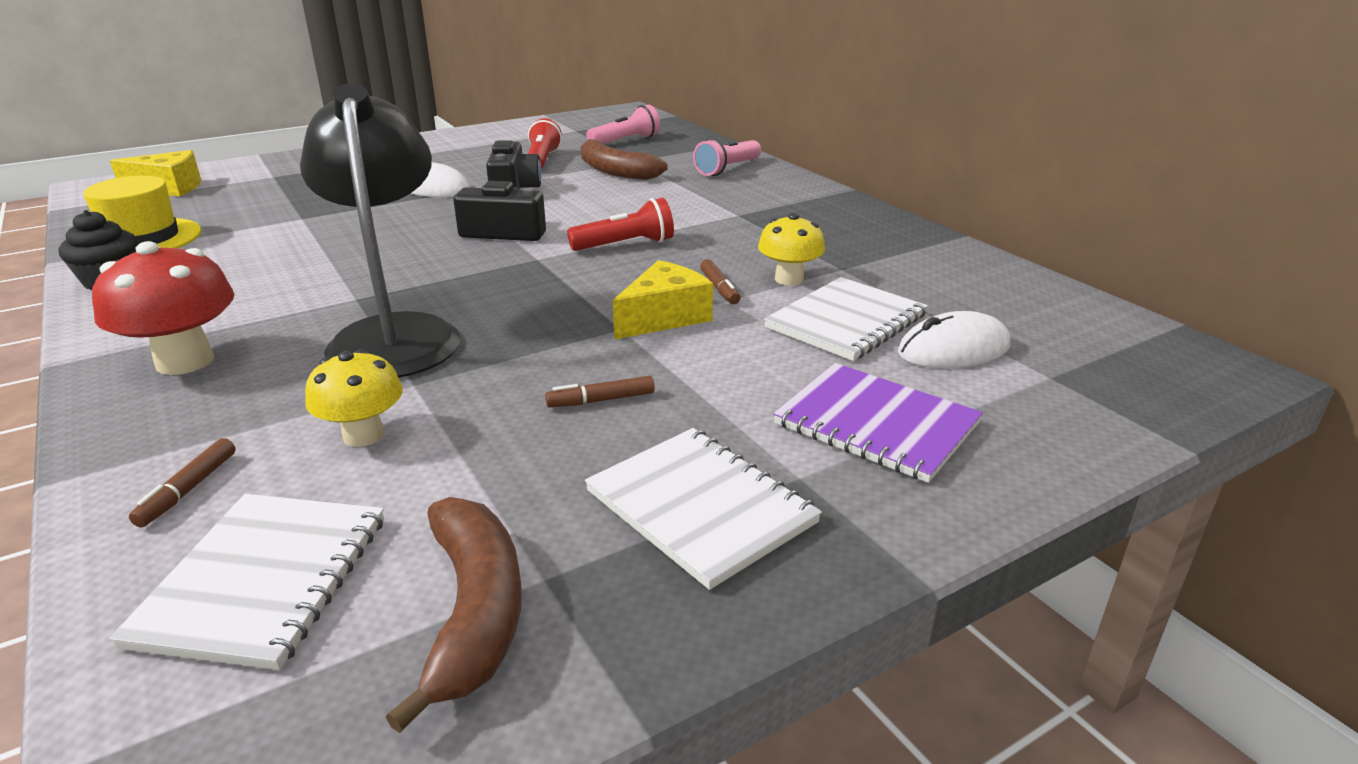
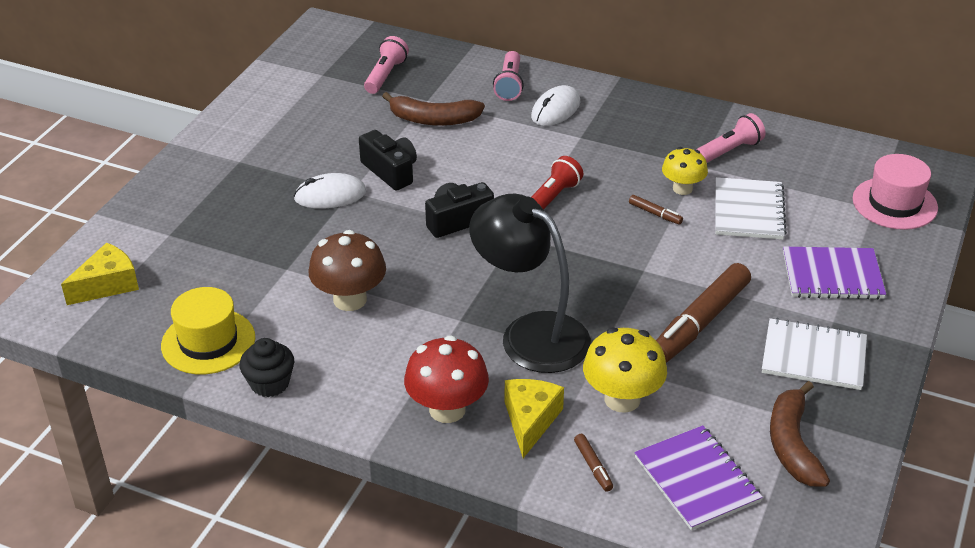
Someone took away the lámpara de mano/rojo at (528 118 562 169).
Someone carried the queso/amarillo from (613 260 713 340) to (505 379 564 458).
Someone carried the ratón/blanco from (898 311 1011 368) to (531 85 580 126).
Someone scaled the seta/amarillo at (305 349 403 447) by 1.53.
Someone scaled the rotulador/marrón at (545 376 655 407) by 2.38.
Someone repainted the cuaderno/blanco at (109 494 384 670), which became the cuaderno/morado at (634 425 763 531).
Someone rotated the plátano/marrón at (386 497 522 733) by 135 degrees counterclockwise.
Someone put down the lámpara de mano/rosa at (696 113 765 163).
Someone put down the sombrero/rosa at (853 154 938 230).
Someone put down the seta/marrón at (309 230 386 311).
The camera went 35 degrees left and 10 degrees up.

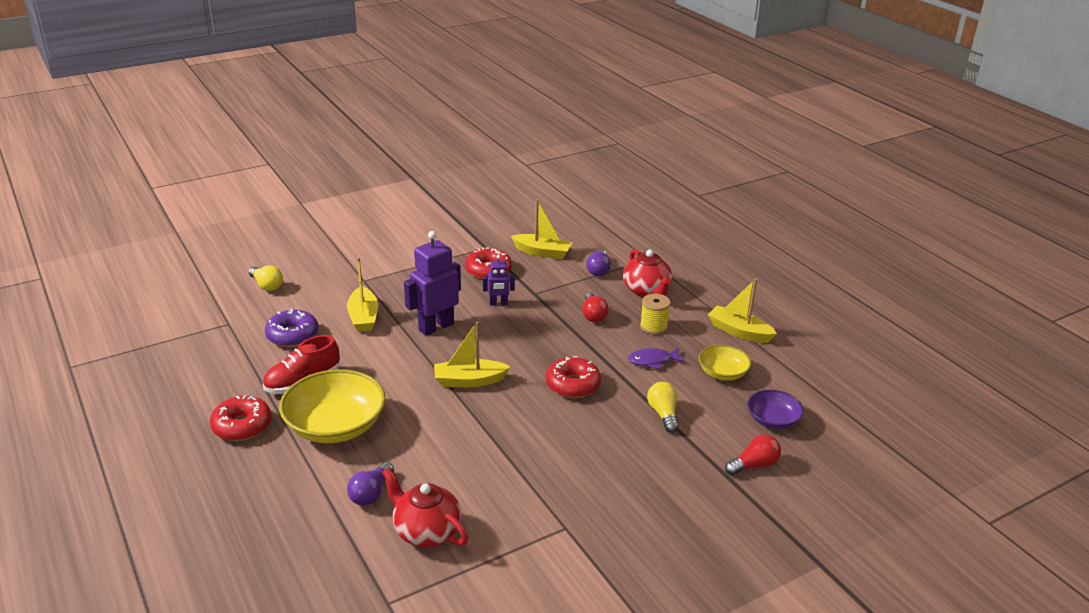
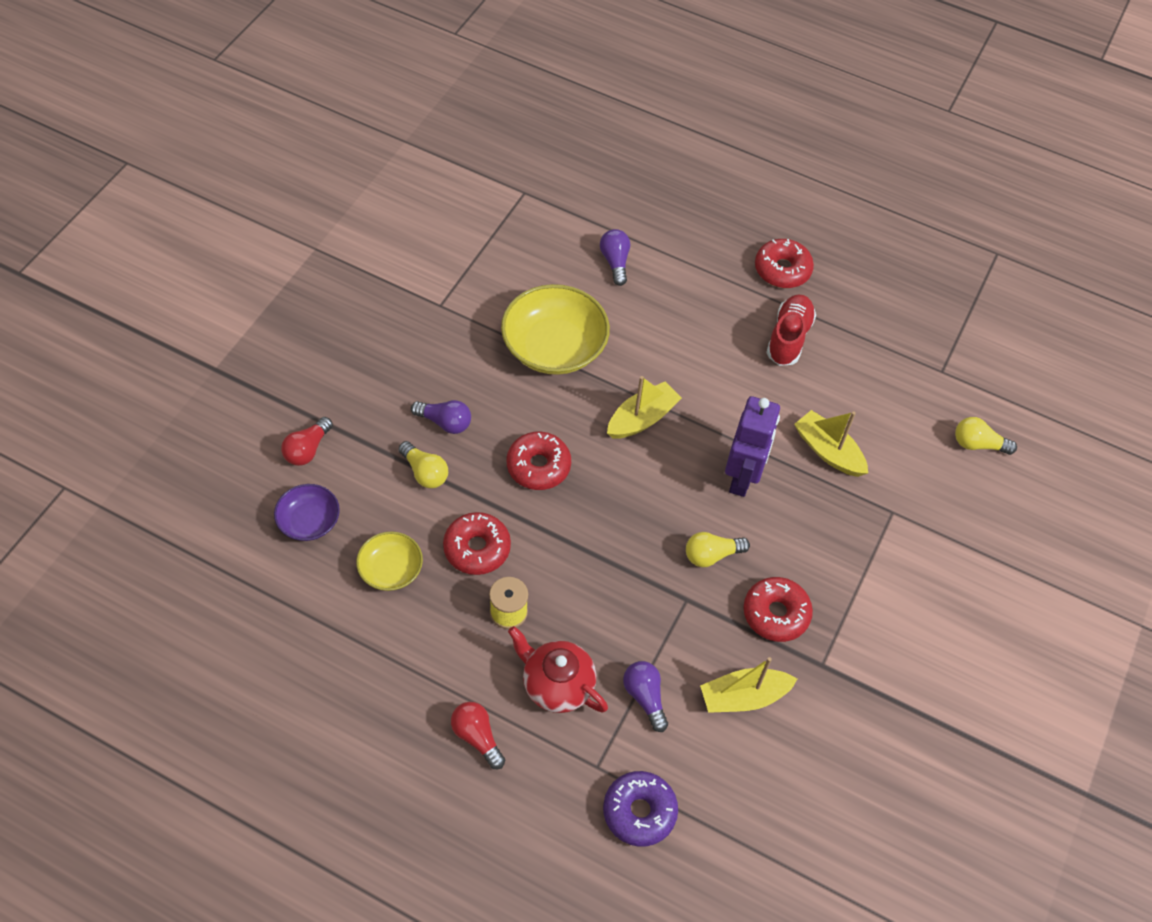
Someone swapped the robot/morado at (483 255 515 306) for the bombilla/amarillo at (686 532 750 567).
Someone took away the barco/amarillo at (708 279 777 343).
Someone carried the bombilla/rojo from (582 292 609 322) to (451 702 505 769).
Someone carried the rosquilla/morado from (265 309 318 347) to (603 771 678 847).
Someone swapped the pez/morado at (628 347 686 369) for the rosquilla/rojo at (443 512 511 575).
Someone carried the cuenco/amarillo from (279 369 385 443) to (501 284 610 375).
Someone took away the tetera/rojo at (382 467 468 547).
Someone put down the bombilla/morado at (411 400 471 434).
The camera went 145 degrees right and 25 degrees up.

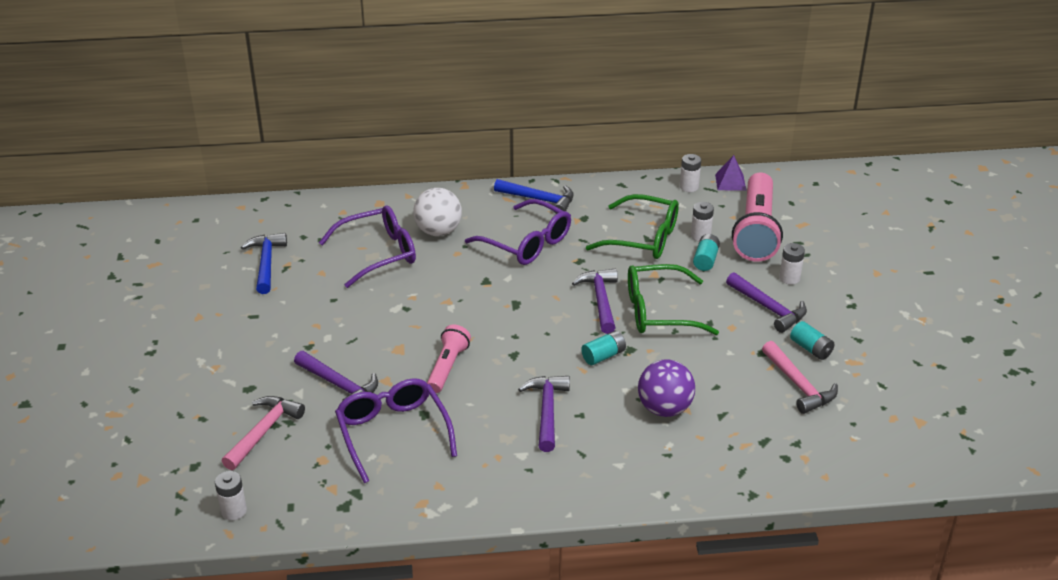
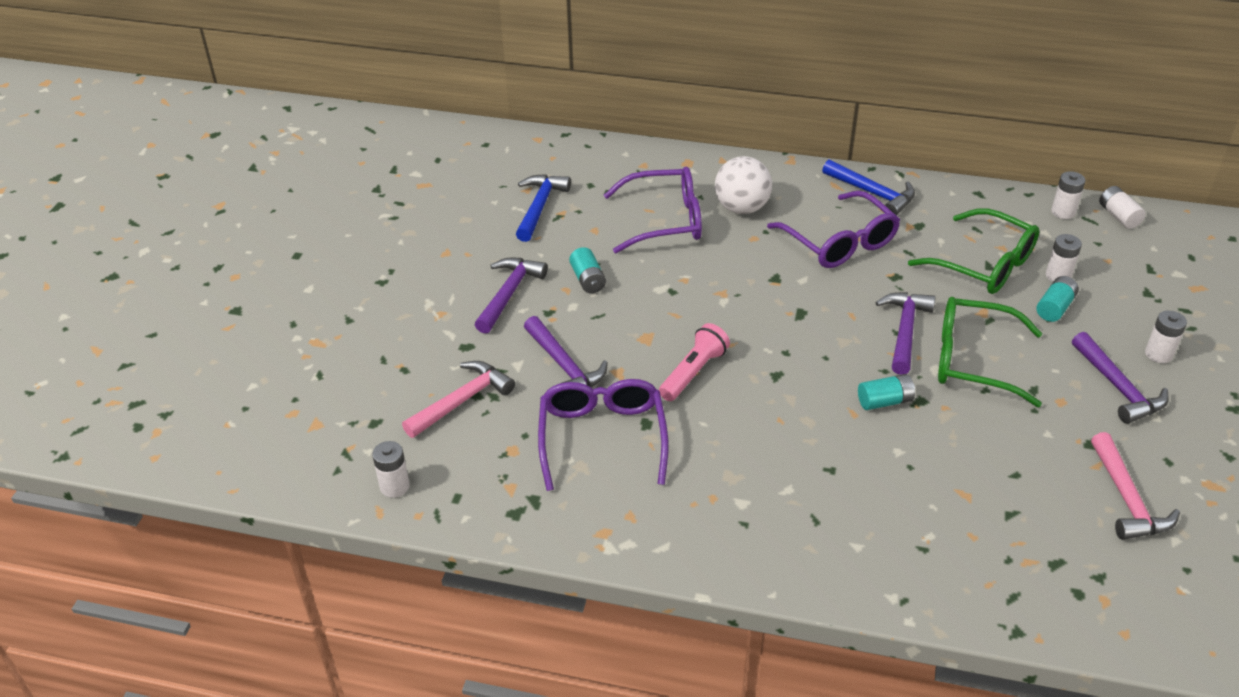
Someone swapped the pirámide/morado at (715 155 746 191) for the pila/blanco at (1099 186 1146 229).
Someone took away the lámpara de mano/rosa at (732 173 783 262).
Someone carried the pila/turquesa from (790 321 834 360) to (569 247 606 293).
Someone took away the pelota/morado at (638 359 695 417).
Someone carried the martillo/morado from (518 376 570 452) to (475 257 548 334).
The camera went 20 degrees right and 5 degrees up.

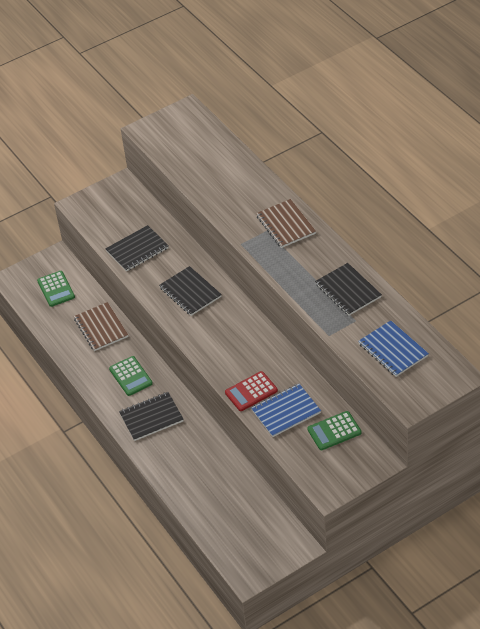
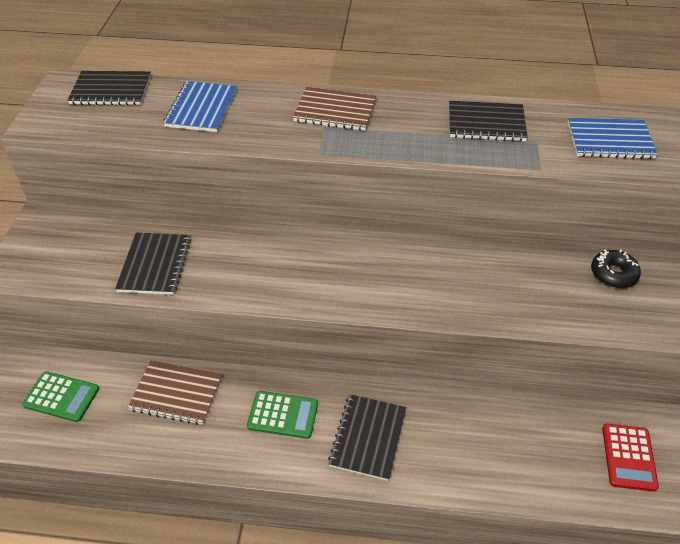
Someone carried the cuaderno/negro from (159 266 222 316) to (67 71 151 105).
Someone carried the calculadora/rojo from (225 371 278 411) to (602 424 659 492).
Someone carried the cuaderno/azul from (251 384 321 437) to (163 81 237 132).
Someone swapped the calculadora/verde at (307 411 361 450) for the rosquilla/negro at (591 250 641 288).
The camera went 55 degrees left and 0 degrees up.

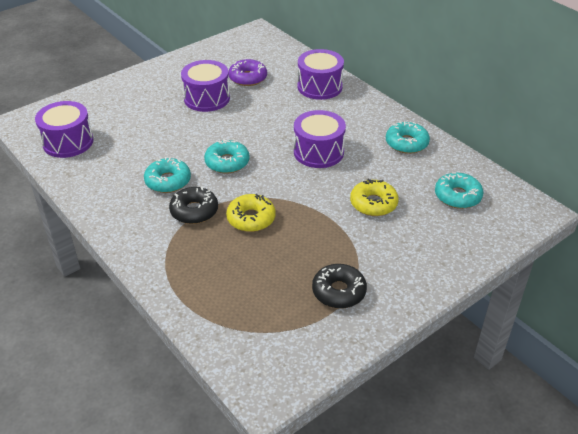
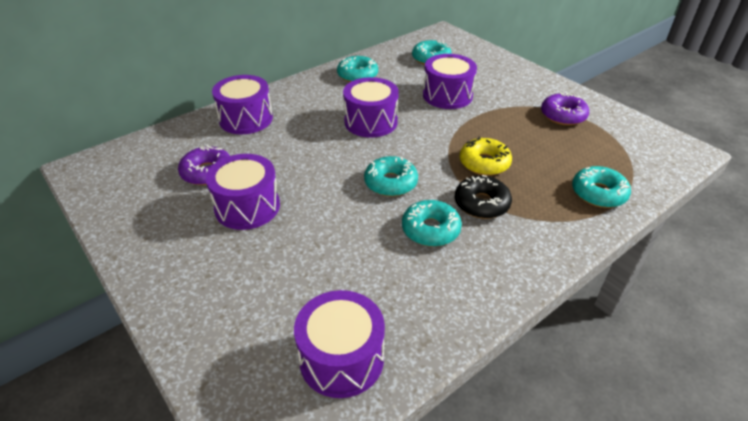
Someone swapped the rosquilla/amarillo at (350 179 399 216) for the tambor/morado at (423 54 477 109).
Someone repainted the rosquilla/negro at (312 264 367 309), which became the rosquilla/morado at (541 92 589 126).
Someone put down the rosquilla/turquesa at (572 166 631 208).
The camera went 90 degrees left and 0 degrees up.

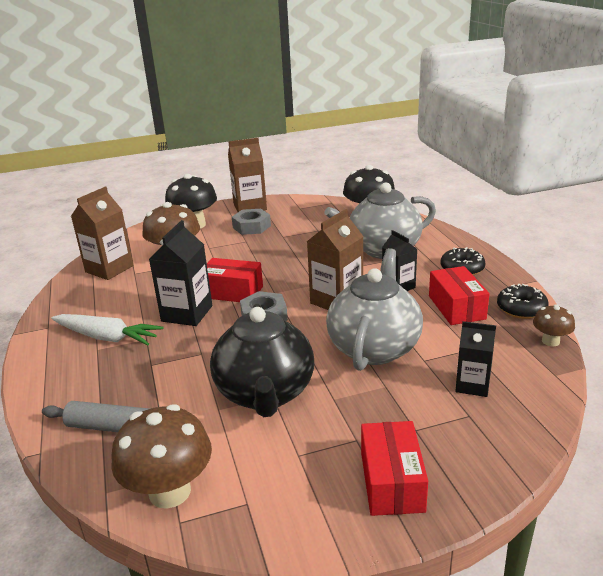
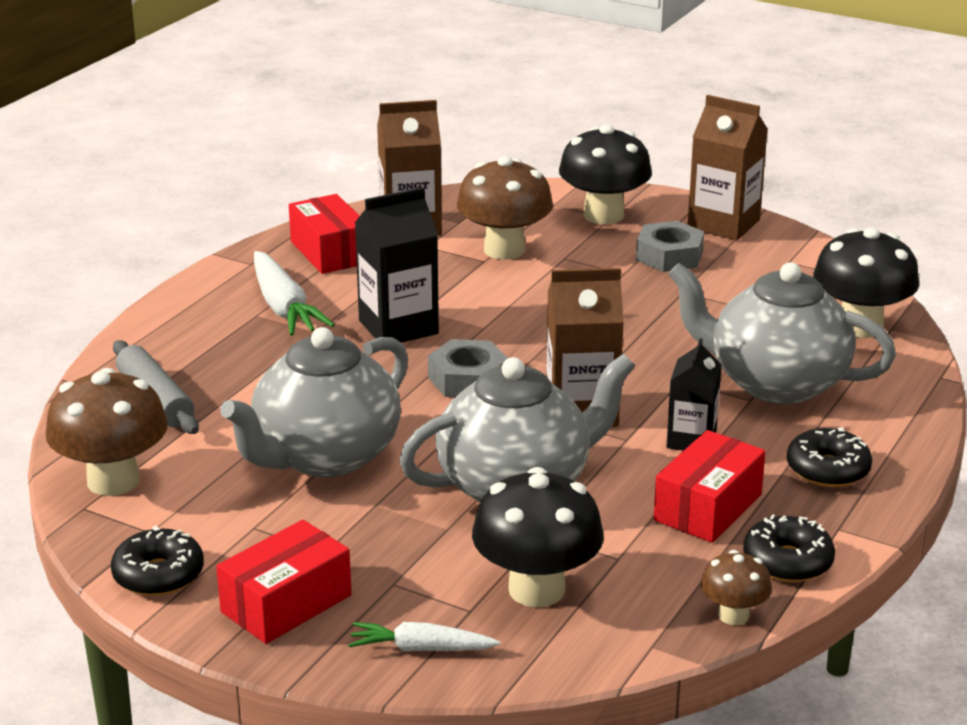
Someone carried the caja/rojo from (207 258 263 302) to (289 194 360 274).
Someone repainted the tetera/negro at (210 303 314 417), which became the tetera/gris at (220 327 408 477).
Someone swapped the cartón de leche/negro at (456 321 496 397) for the seta/negro at (472 467 604 607).
Someone put down the rosquilla/negro at (111 526 204 596).
Someone put down the zanahoria/blanco at (348 622 500 651).
The camera went 45 degrees right and 0 degrees up.

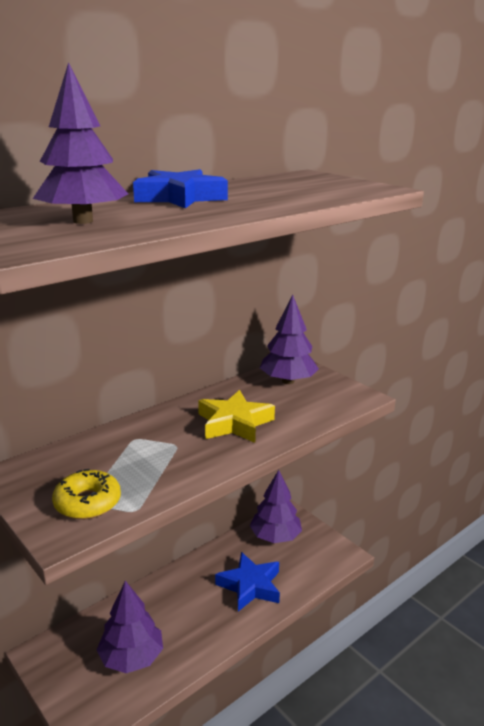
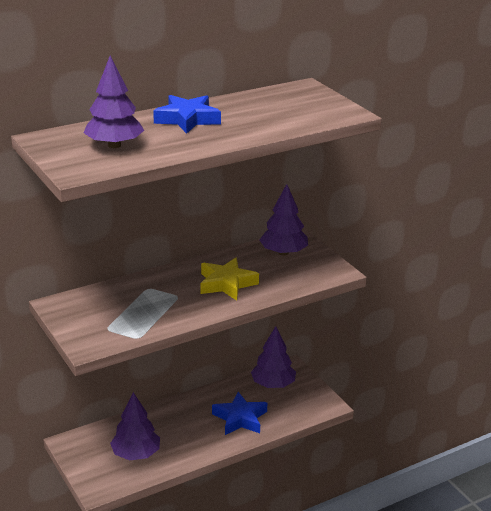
Someone took away the rosquilla/amarillo at (52 469 121 519).
The camera went 10 degrees right and 5 degrees up.

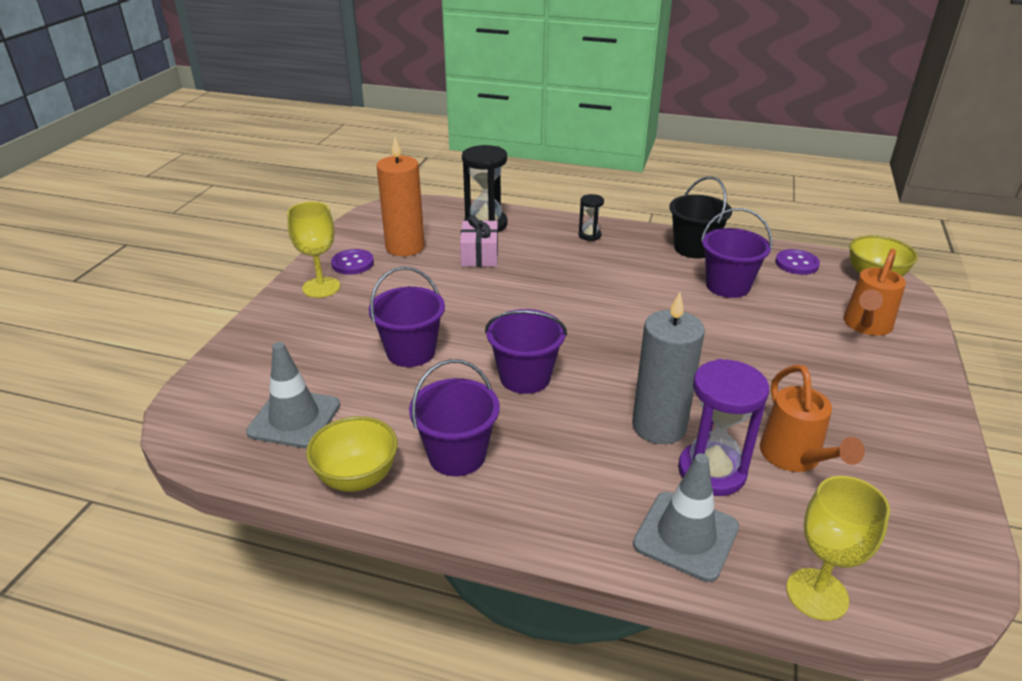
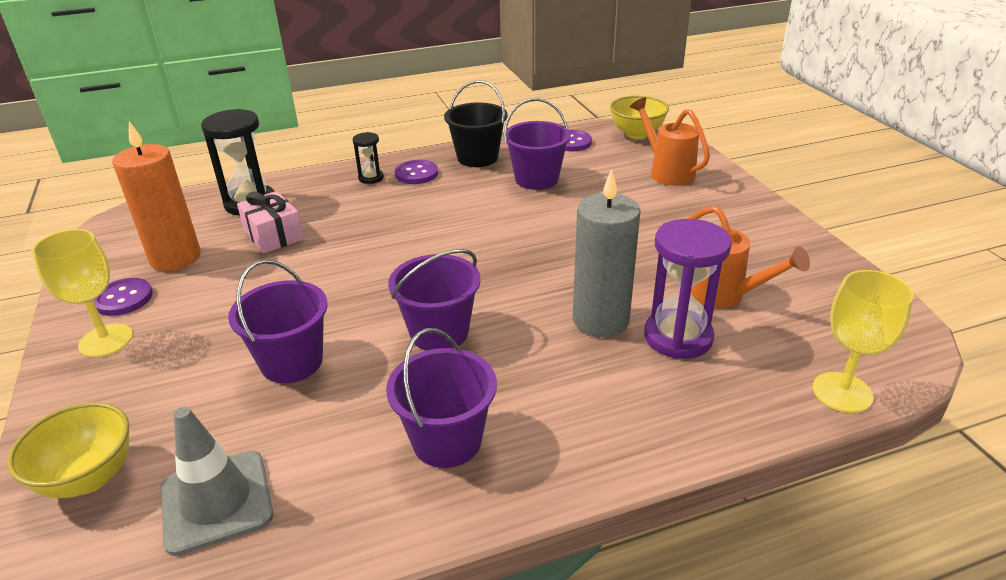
Someone rotated the regadera/naranja at (843 249 906 336) by 150 degrees clockwise.
Someone carried the cuenco/amarillo from (306 416 398 492) to (7 402 129 498).
Someone took away the cono de tráfico/gris at (633 453 739 582).
Someone put down the botón/morado at (395 160 438 184).
The camera went 35 degrees left and 0 degrees up.

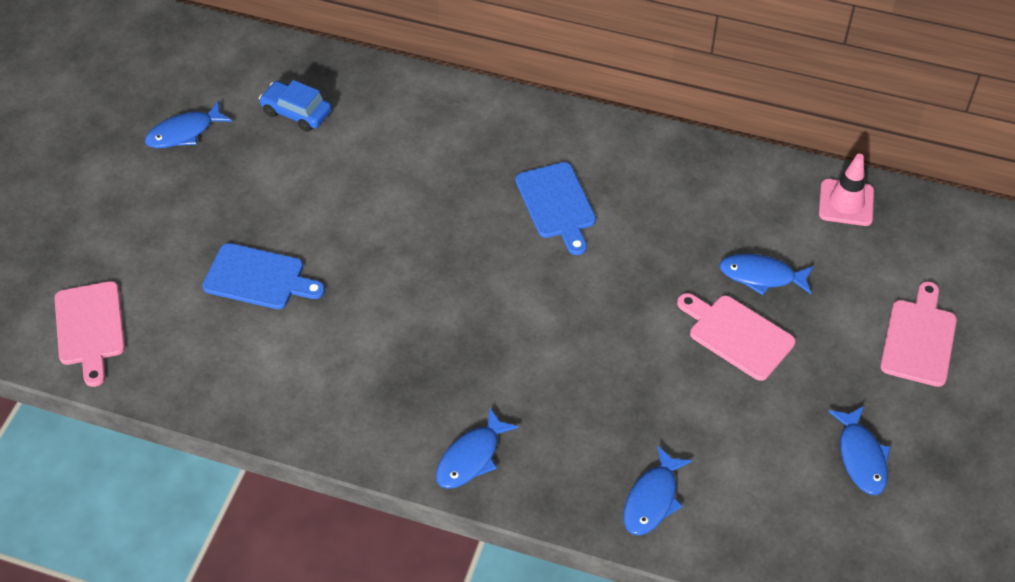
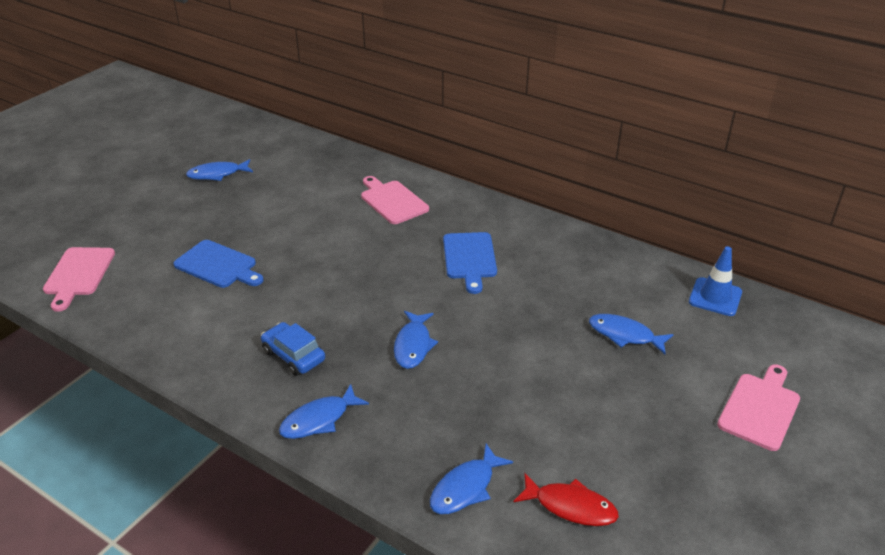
Someone carried the coche/azul from (259 80 332 132) to (261 322 325 376).
Someone repainted the cono de tráfico/rosa at (819 154 874 226), which became the cono de tráfico/azul at (689 246 742 316).
Someone carried the tabla de cortar/rosa from (677 293 795 381) to (361 176 429 224).
Someone carried the pez/azul from (828 406 891 495) to (394 311 438 369).
Someone put down the pez/rojo at (513 473 619 526).
The camera went 15 degrees right and 15 degrees down.

